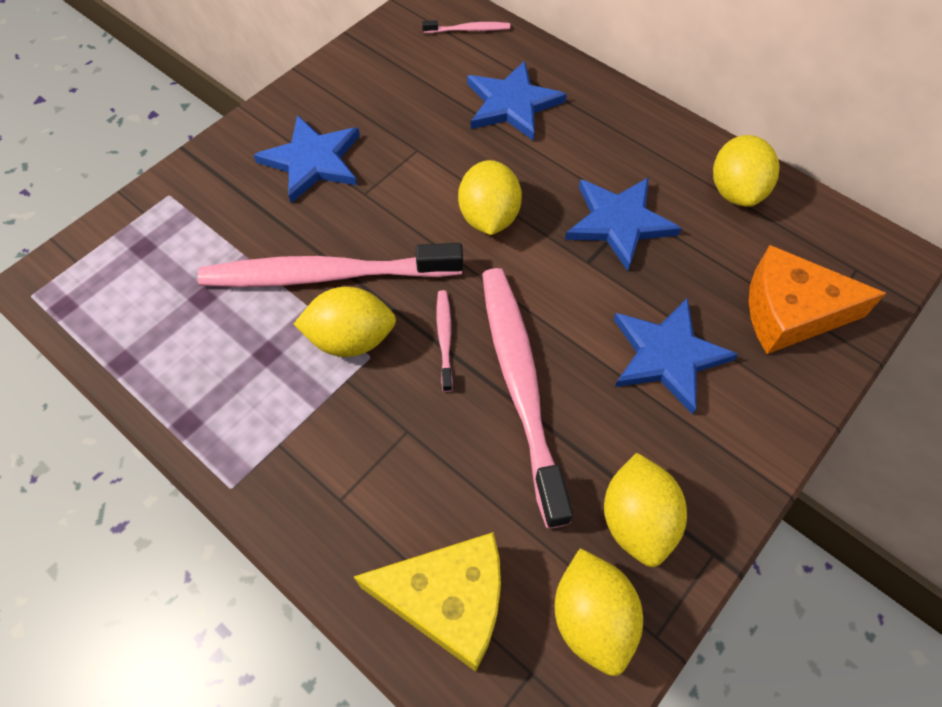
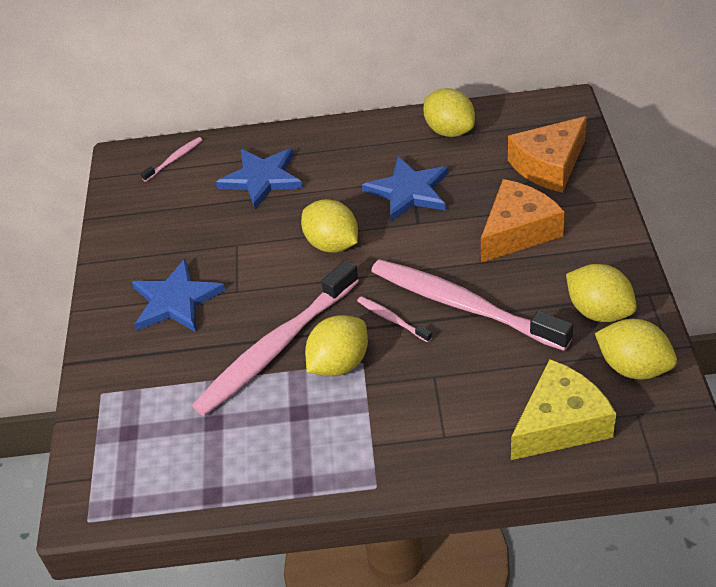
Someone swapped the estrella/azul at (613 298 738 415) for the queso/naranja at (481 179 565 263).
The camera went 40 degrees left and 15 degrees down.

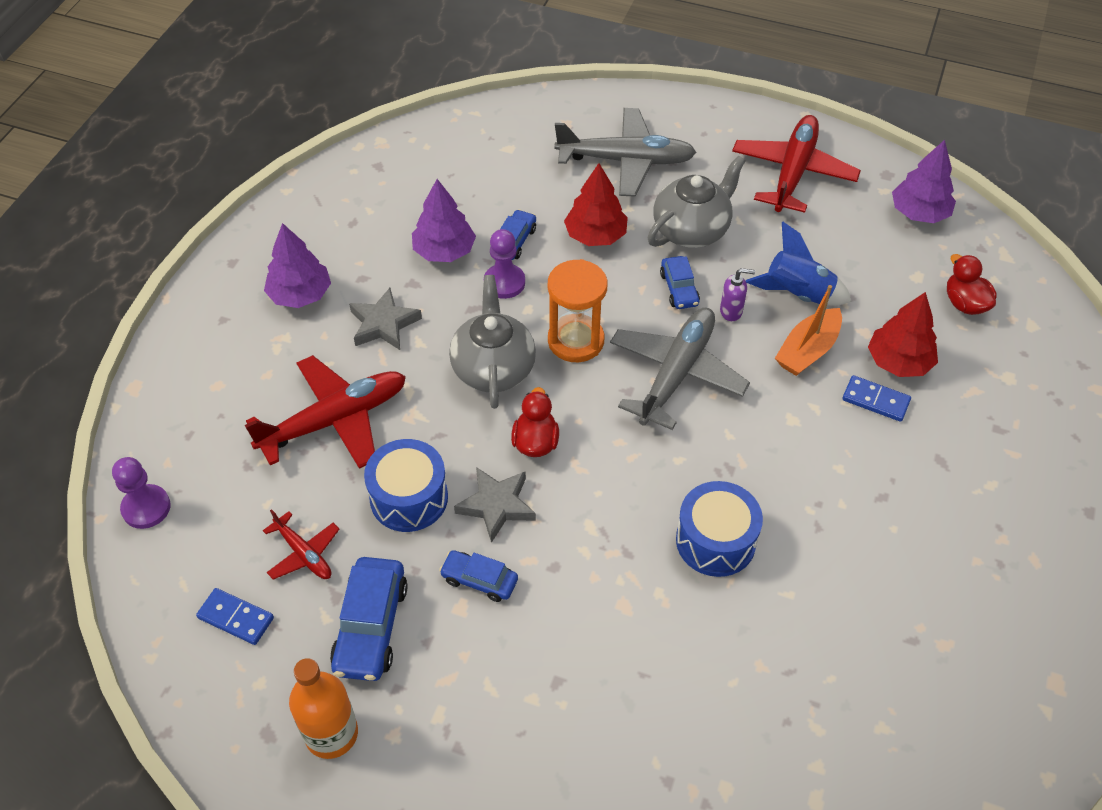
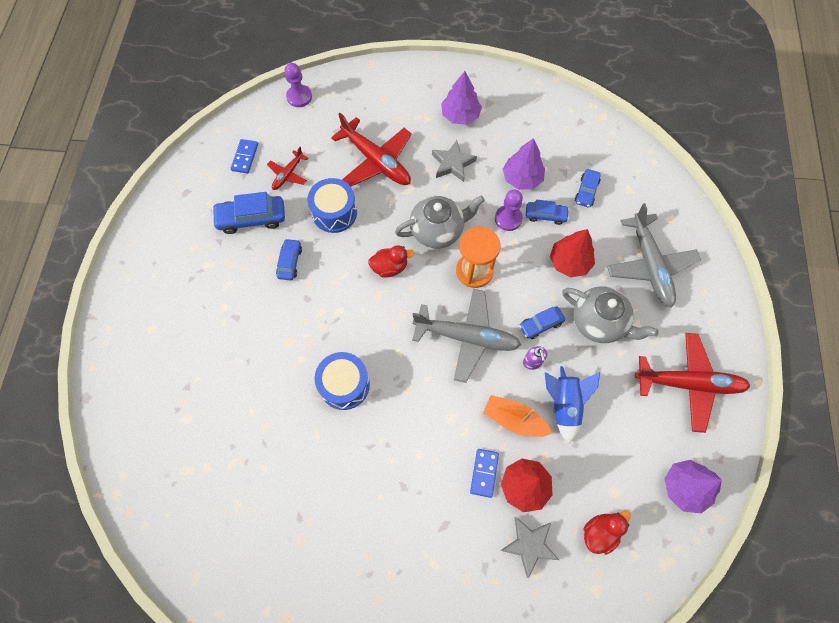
Someone carried the estrella/gris from (454 467 536 543) to (500 517 559 578).
Someone took away the botella/naranja at (289 658 358 759).
Someone put down the coche/azul at (575 169 601 207).
The camera went 75 degrees right and 15 degrees up.

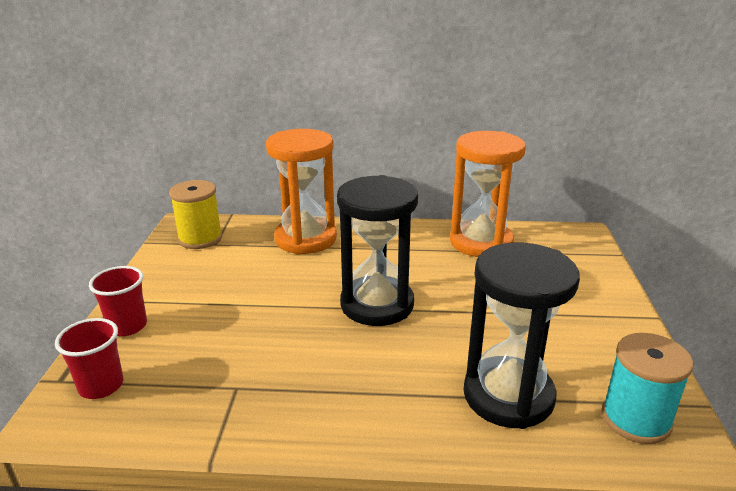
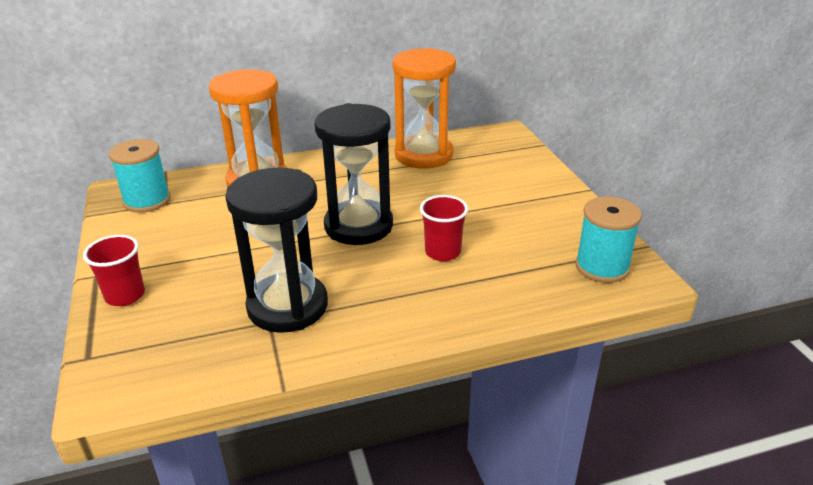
Someone repainted the carrete/amarillo at (169 180 222 249), which became the carrete/turquesa at (109 139 171 213).
Someone carried the reloj de arena/negro from (464 243 580 429) to (225 168 328 333).
Someone carried the vaso/rojo from (55 318 123 399) to (420 195 468 261).
The camera went 20 degrees left and 5 degrees up.

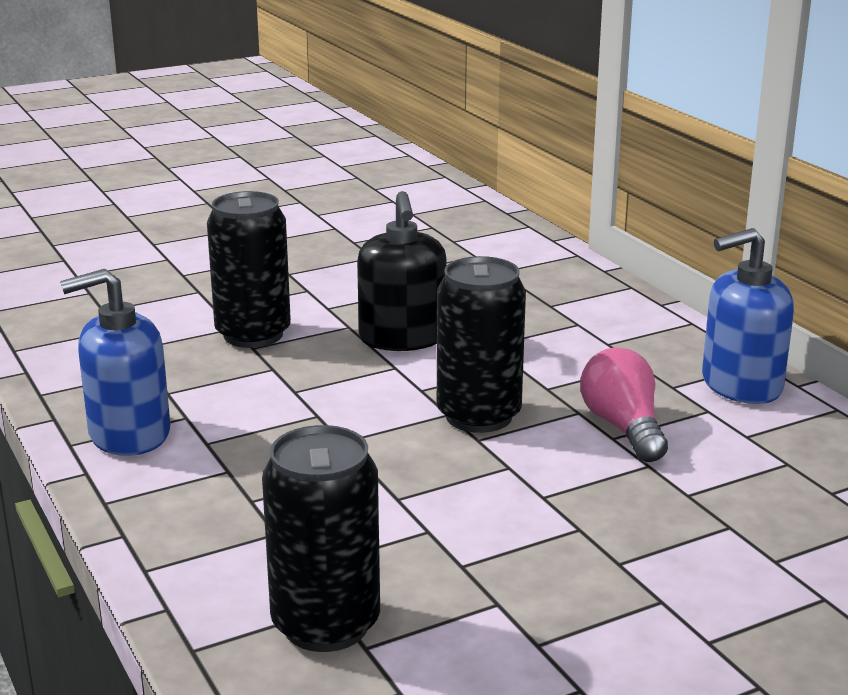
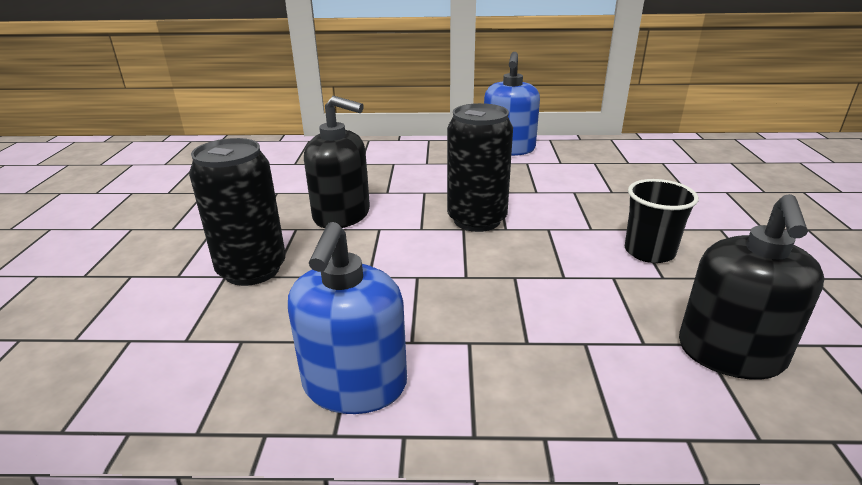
Someone took away the bombilla/rosa at (580 348 668 462).
Someone swapped the lata/negro at (262 425 380 652) for the dispensador de jabón/negro at (679 194 824 380).
Someone put down the vaso/negro at (625 179 699 263).
The camera went 60 degrees left and 5 degrees up.

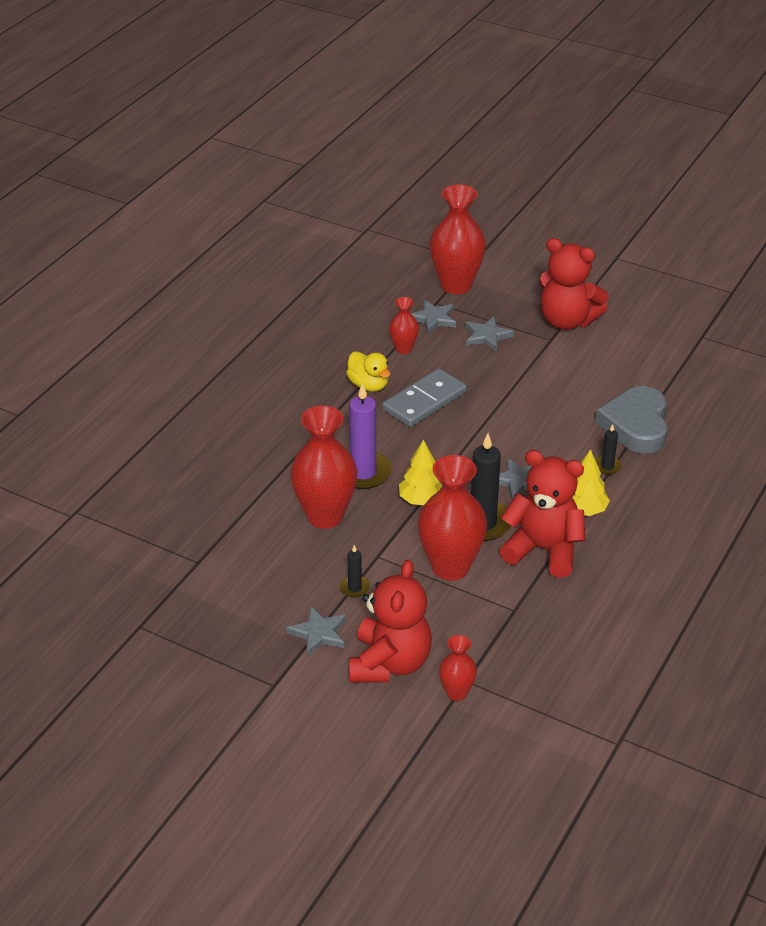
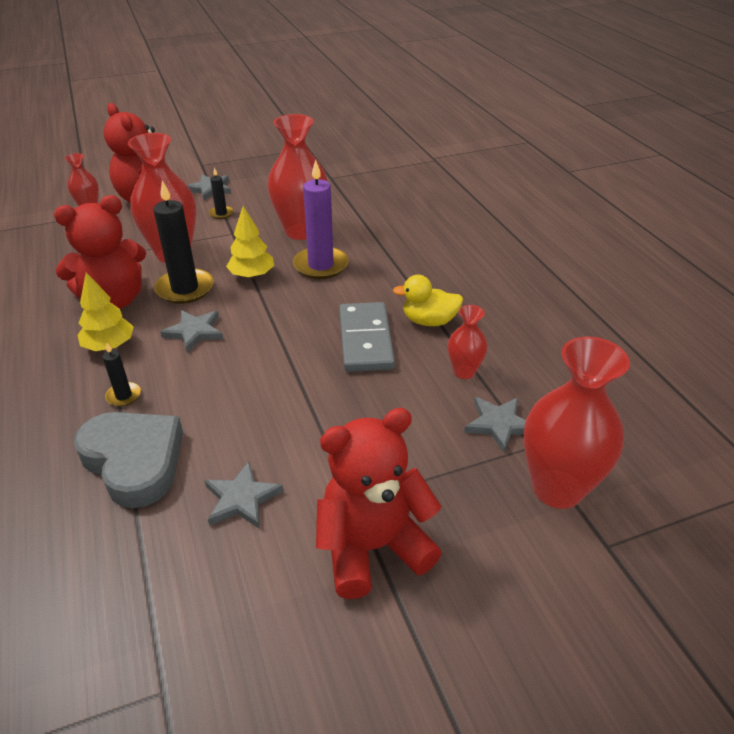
Someone carried the estrella/gris from (465 316 514 352) to (204 462 283 529).
The camera went 130 degrees right and 0 degrees up.

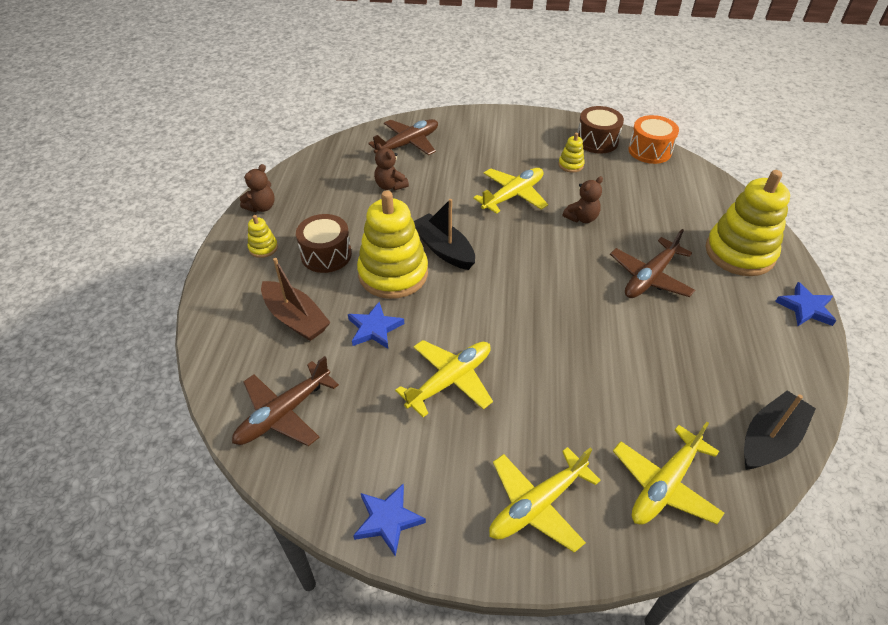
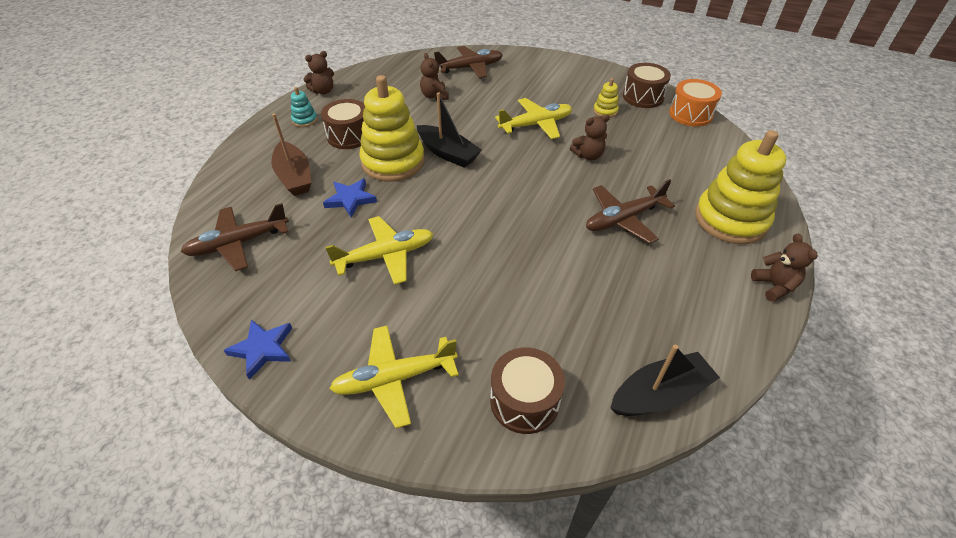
Someone rotated the barco/negro at (414 199 475 270) by 150 degrees clockwise.
Someone repainted the juguete apilable/amarillo at (248 215 278 258), which became the juguete apilable/turquesa at (291 87 317 127).
Someone swapped the estrella/azul at (775 282 836 326) for the osito/marrón at (751 234 817 302).
Someone swapped the avión/amarillo at (613 422 724 524) for the tambor/marrón at (490 348 565 434).
The camera went 20 degrees right and 0 degrees up.

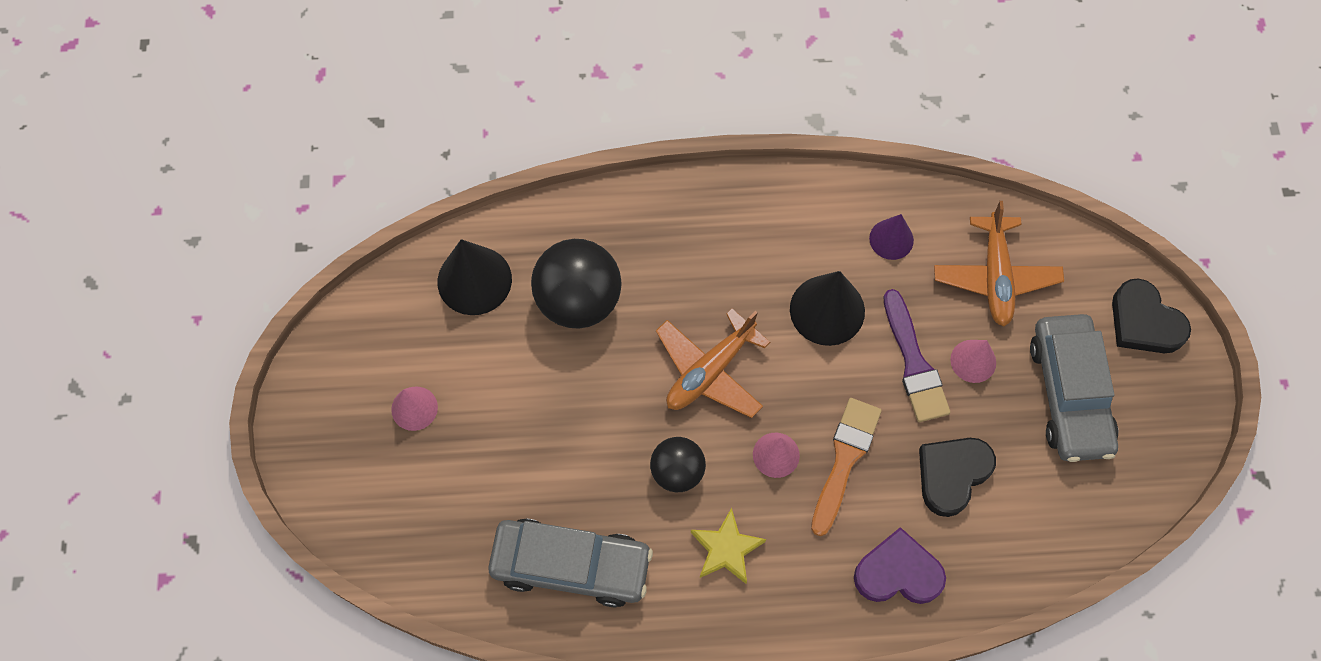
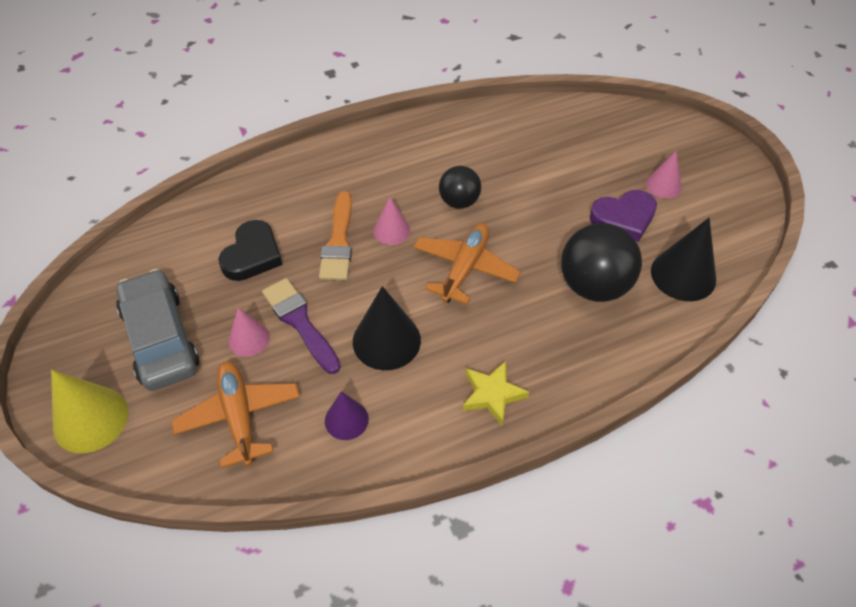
Someone swapped the corazón/negro at (1112 278 1191 353) for the cono/amarillo at (51 370 128 453).
Someone carried the estrella/amarillo from (691 508 766 584) to (463 361 529 425).
Someone took away the coche/gris at (488 519 653 607).
Someone carried the corazón/morado from (854 527 946 604) to (590 190 657 242).
The camera went 160 degrees right and 15 degrees down.

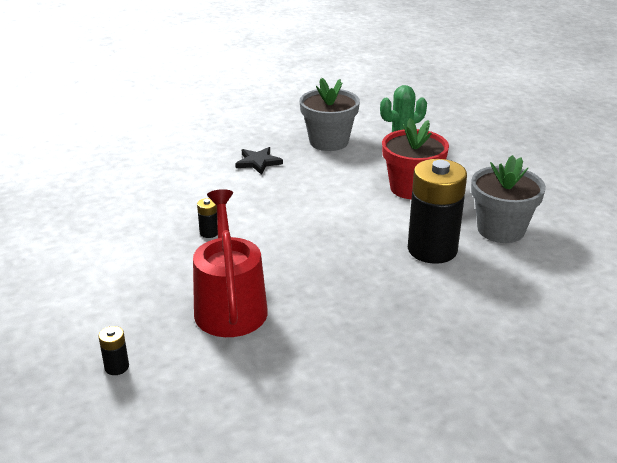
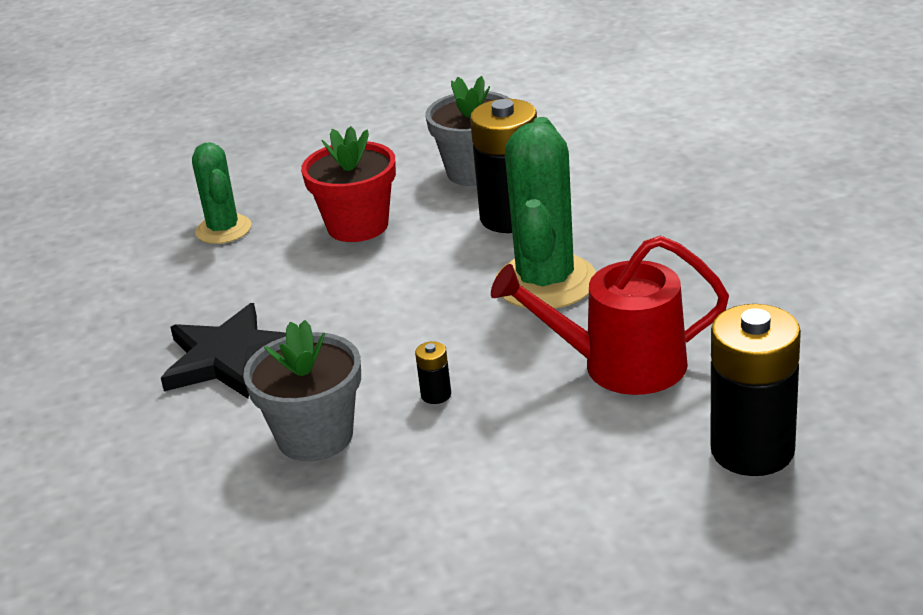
Someone carried the maceta/gris from (300 78 360 151) to (243 320 361 462).
Someone scaled the estrella/negro at (235 147 283 175) by 1.76.
Someone scaled the pila/negro at (98 326 129 375) by 2.49.
Someone put down the cactus/verde at (494 117 596 309).
The camera went 80 degrees left and 0 degrees up.

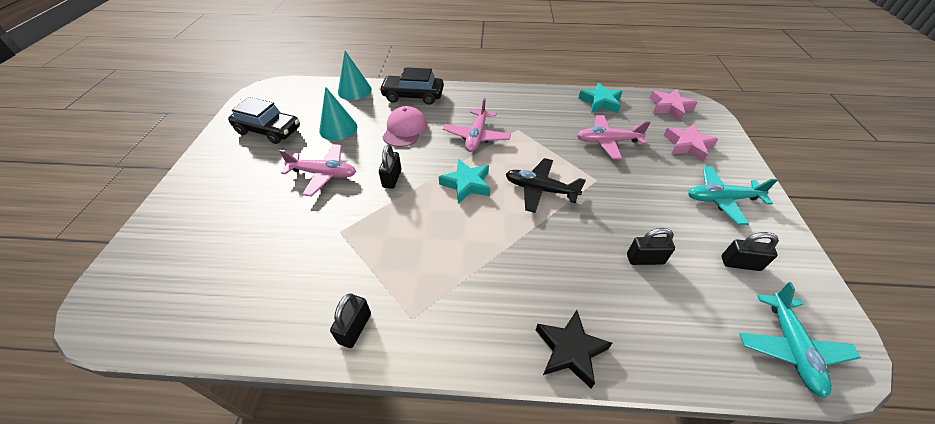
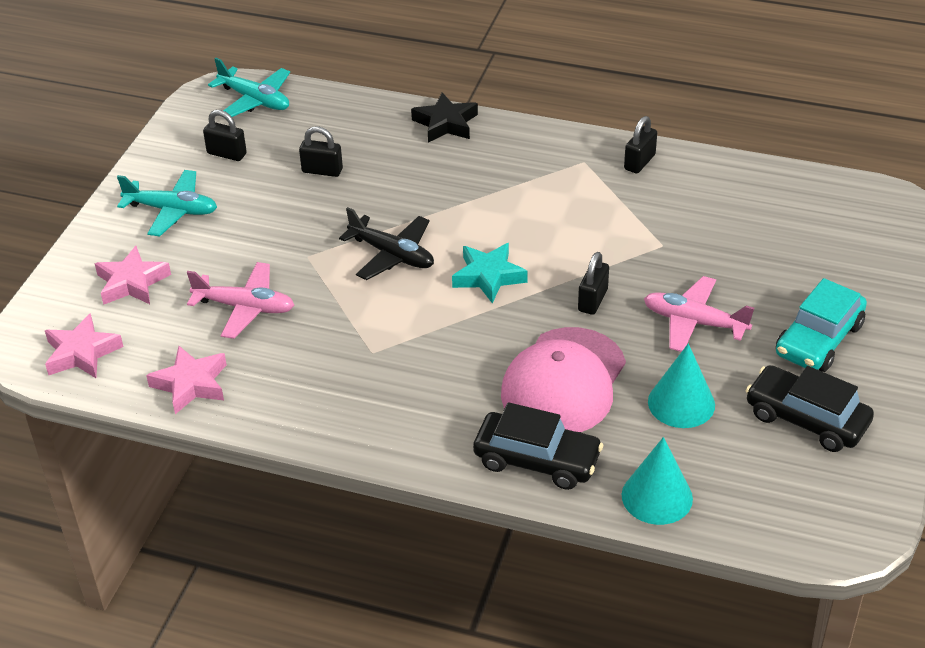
Someone repainted the estrella/turquesa at (578 83 623 113), which became the estrella/rosa at (146 346 227 414).
Someone took away the avión/rosa at (443 98 511 152).
Someone scaled the gorra/rosa at (383 106 427 147) by 1.56.
Someone rotated the avión/turquesa at (739 282 861 398) by 105 degrees clockwise.
Someone put down the coche/turquesa at (776 278 867 372).
The camera went 165 degrees left and 5 degrees down.

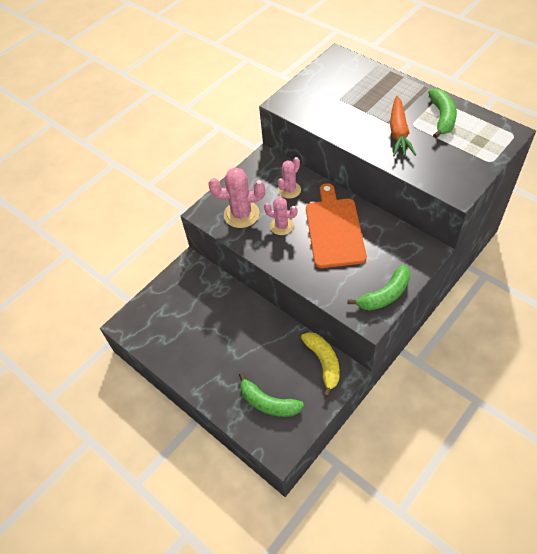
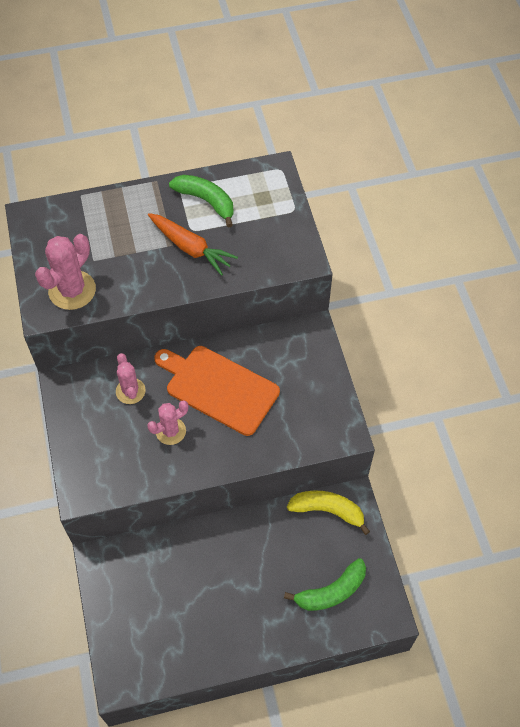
Someone carried the cactus/rosa from (209 167 265 228) to (35 234 96 310).
Someone took away the plátano/verde at (348 264 410 311).
The camera went 60 degrees left and 5 degrees up.

